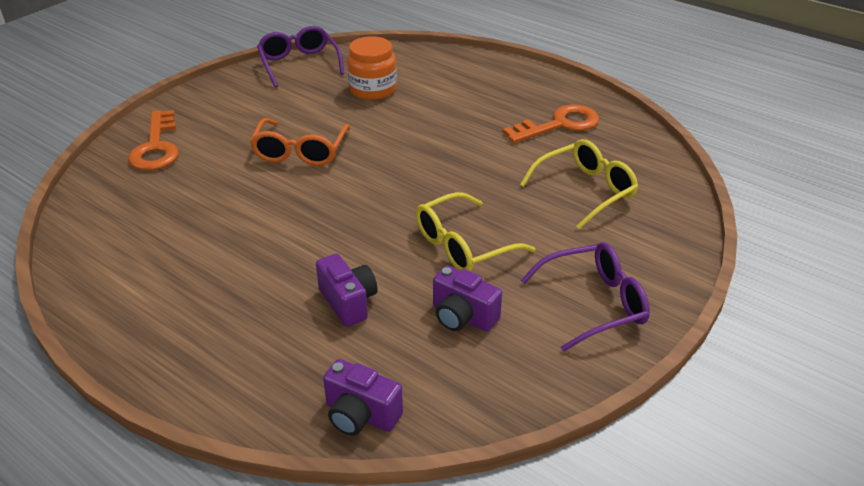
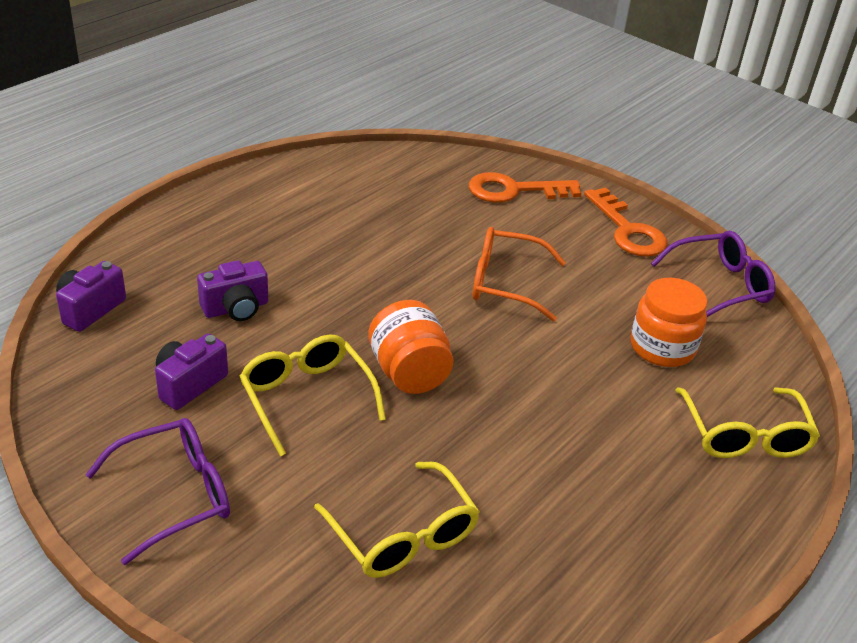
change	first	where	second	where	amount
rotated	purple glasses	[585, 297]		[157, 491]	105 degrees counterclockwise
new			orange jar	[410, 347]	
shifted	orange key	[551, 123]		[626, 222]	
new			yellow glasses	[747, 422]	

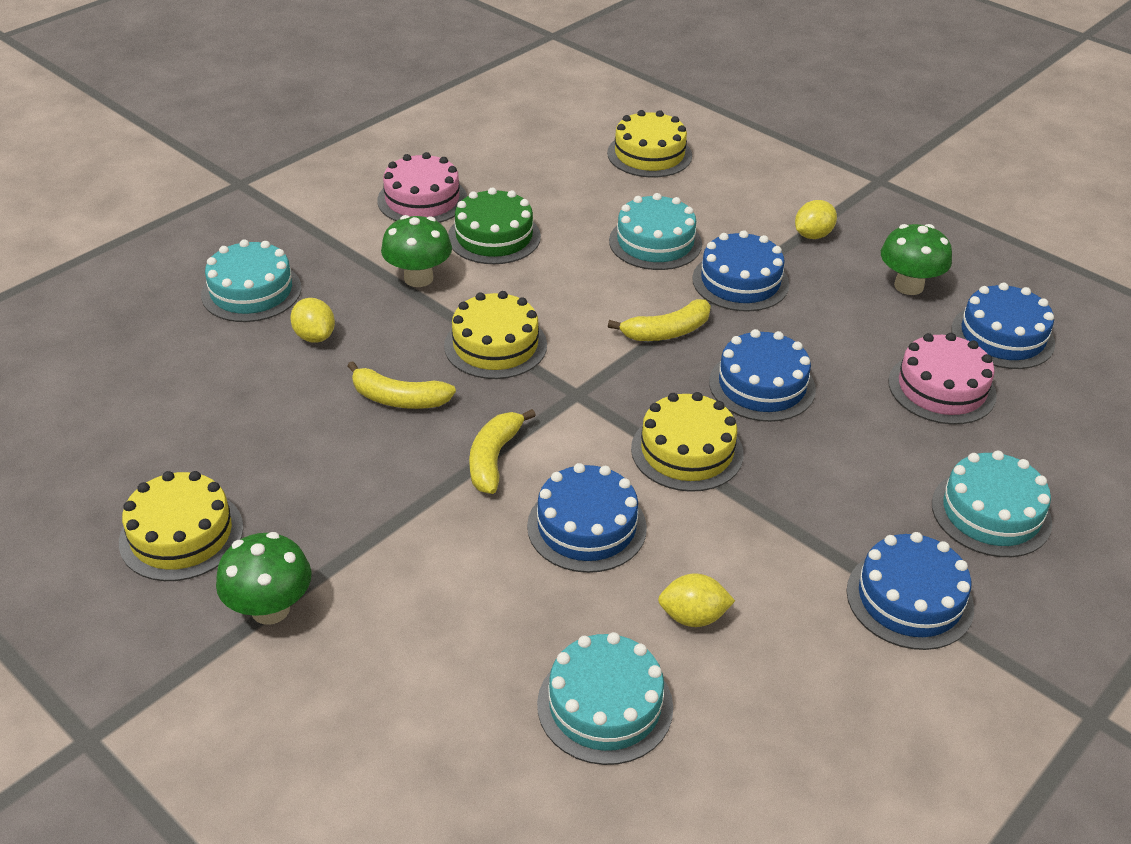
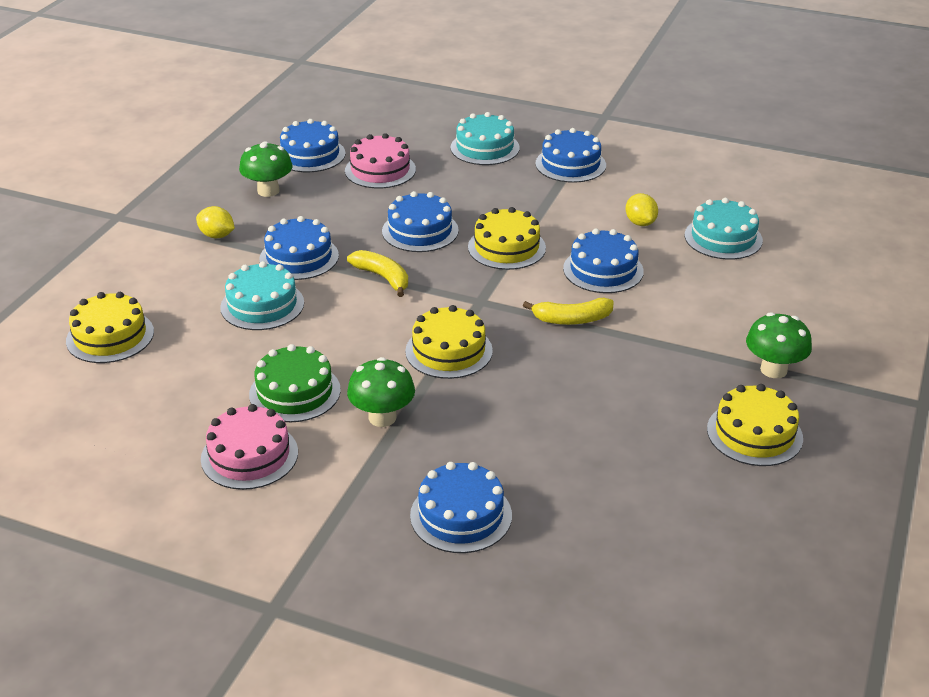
change	first	where	second	where	amount
repainted	turquoise cake	[251, 280]	blue cake	[461, 507]	
gone	yellow lemon	[312, 320]			
gone	yellow banana	[401, 385]			

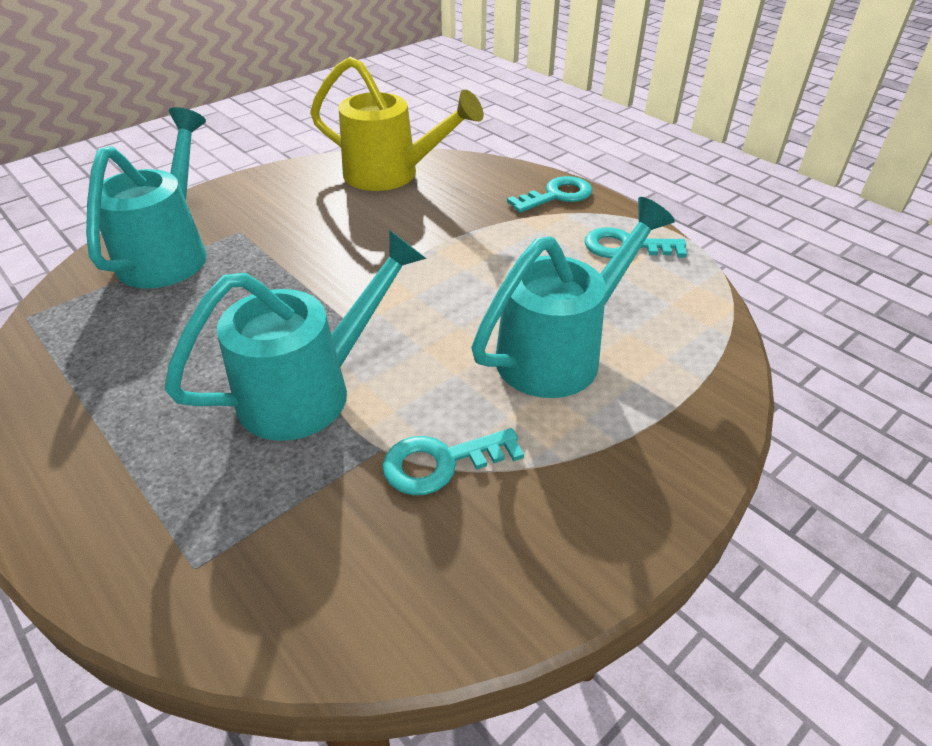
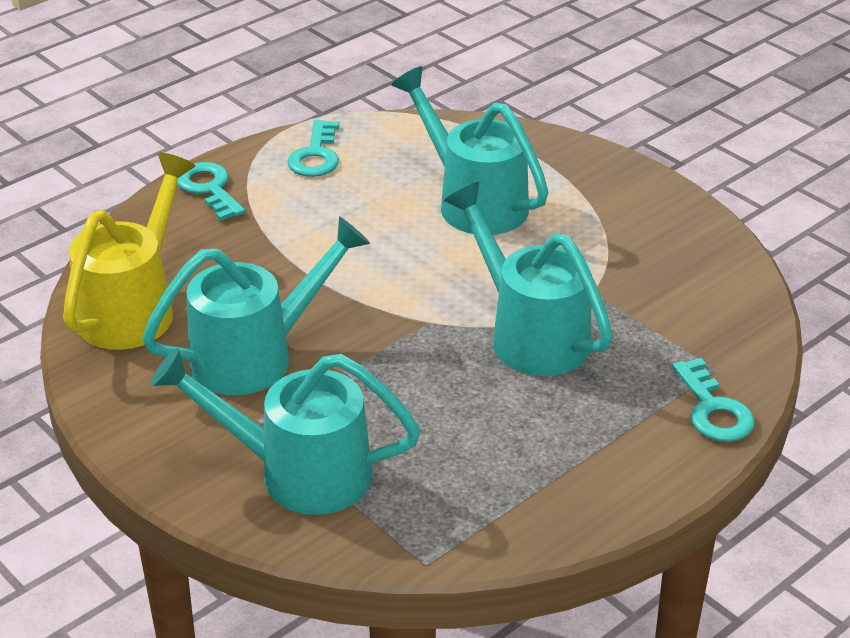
change	first	where	second	where	amount
new			turquoise watering can	[256, 305]	
shifted	turquoise key	[453, 461]		[713, 400]	

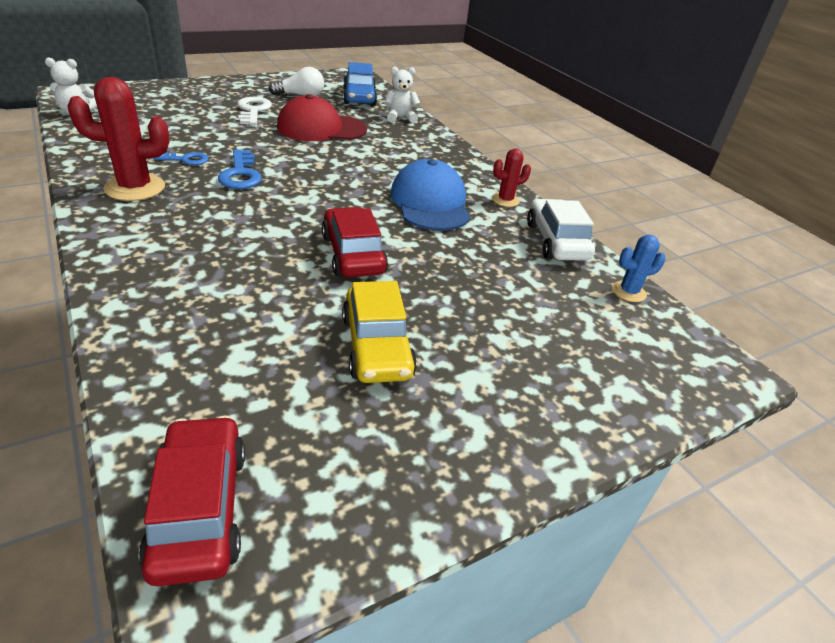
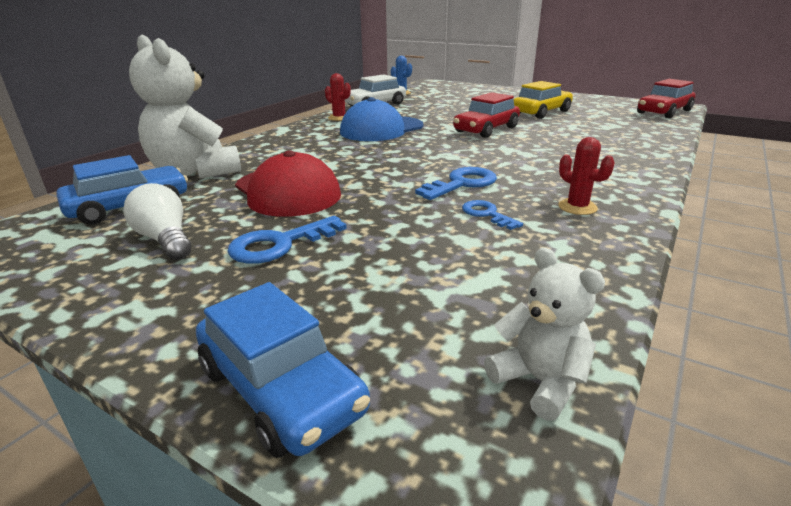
change	first	where	second	where	amount
scaled	white teddy bear	[402, 95]		[185, 106]	x1.94
new			blue car	[283, 370]	
repainted	white key	[254, 111]	blue key	[287, 240]	
scaled	red cactus	[118, 139]		[586, 176]	x0.55

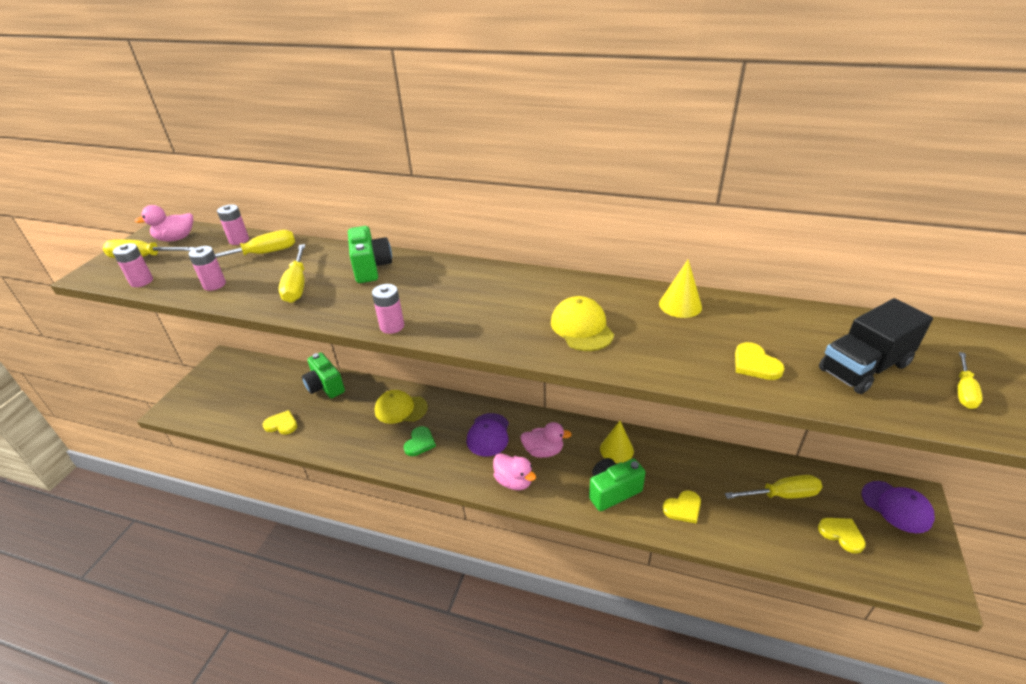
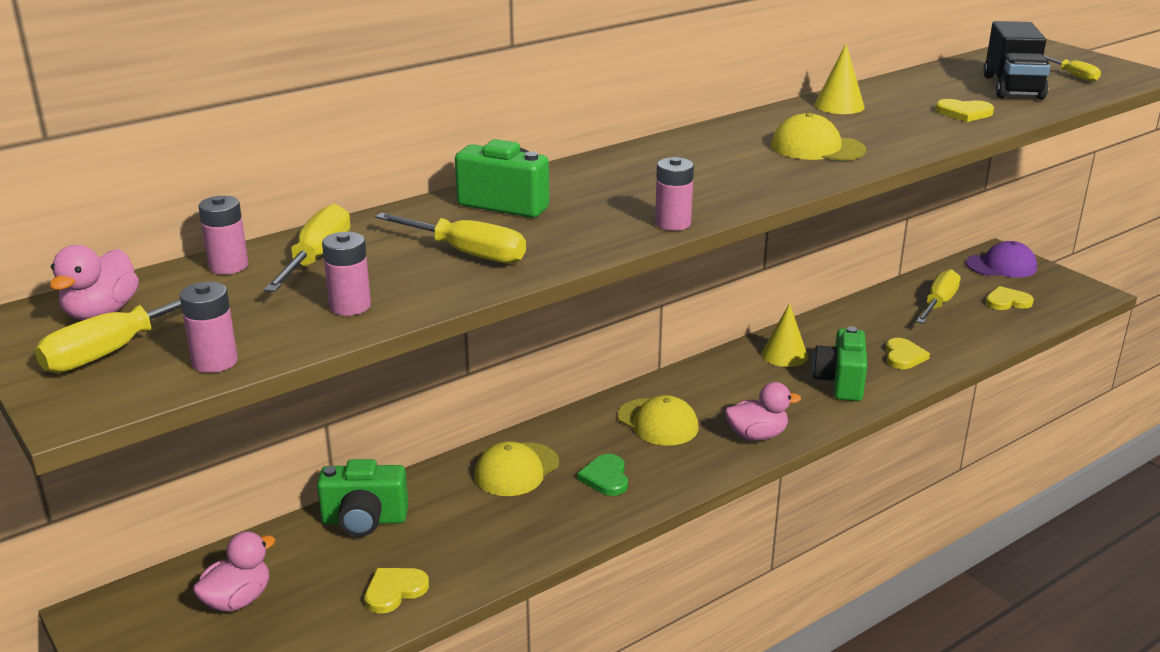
change	first	where	second	where	amount
shifted	pink duck	[546, 440]		[234, 571]	
rotated	green heart	[420, 441]		[602, 475]	150 degrees counterclockwise
repainted	purple cap	[487, 434]	yellow cap	[658, 420]	

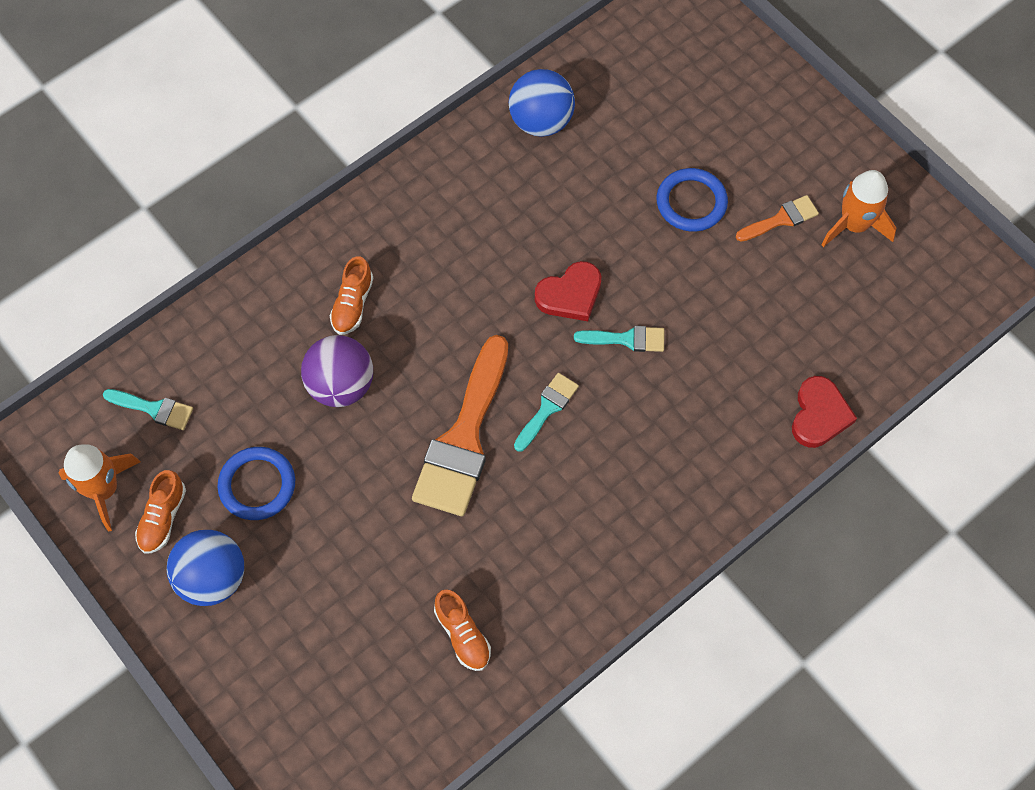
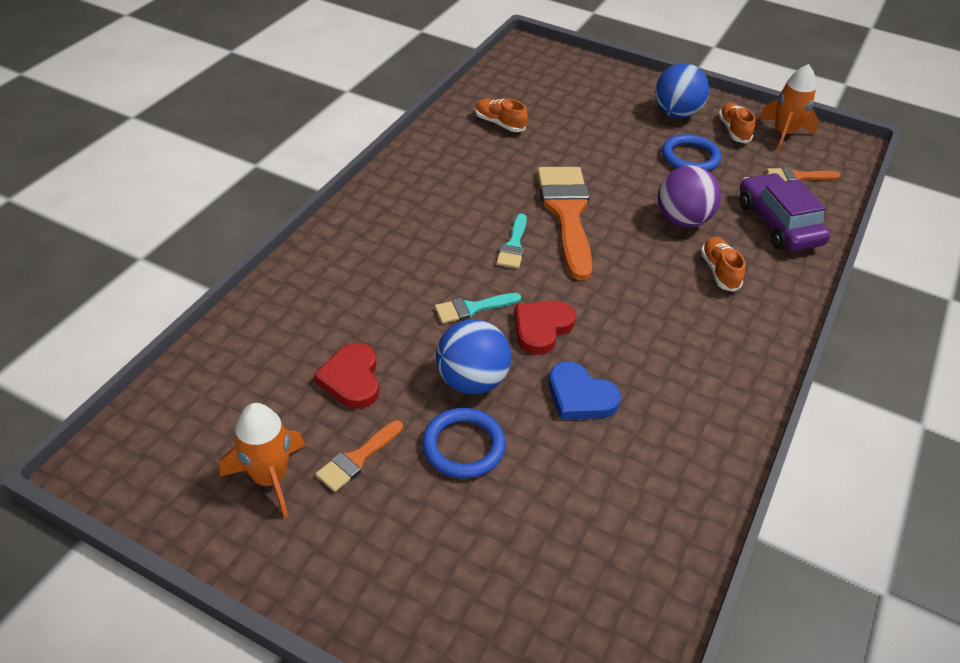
change	first	where	second	where	amount
shifted	red heart	[824, 412]		[346, 376]	
shifted	blue ball	[542, 103]		[473, 356]	
new			blue heart	[585, 391]	
new			purple car	[785, 212]	
repainted	turquoise brush	[148, 409]	orange brush	[803, 174]	

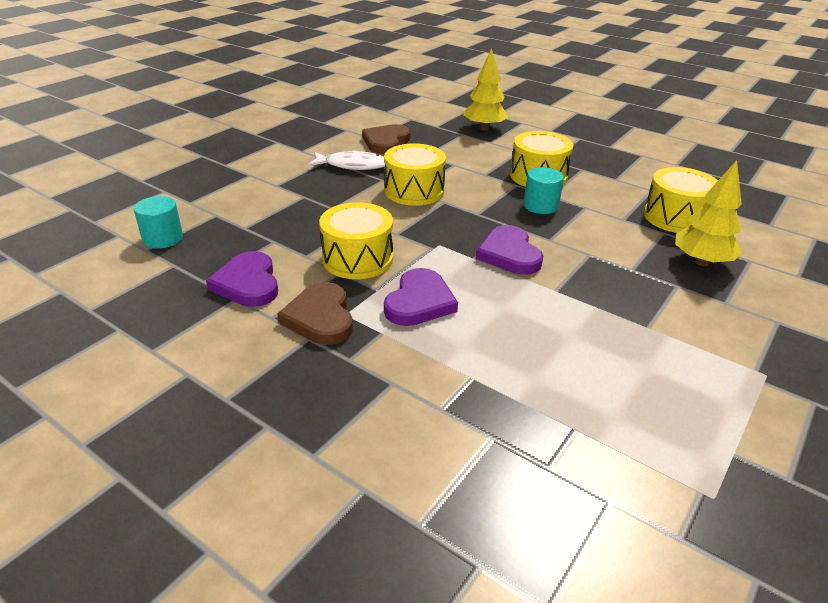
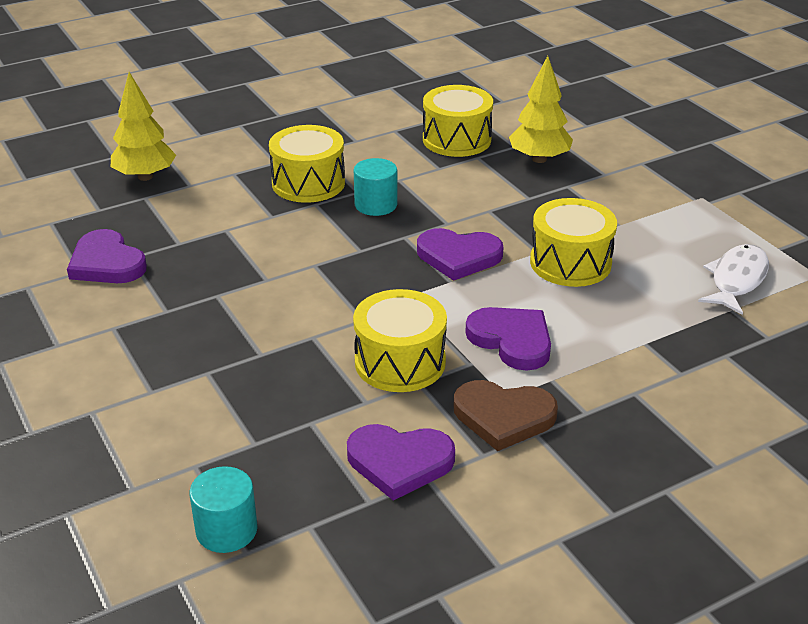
change	first	where	second	where	amount
repainted	brown heart	[386, 139]	purple heart	[107, 256]	
shifted	yellow drum	[415, 174]		[573, 242]	
shifted	white fish	[346, 160]		[733, 279]	

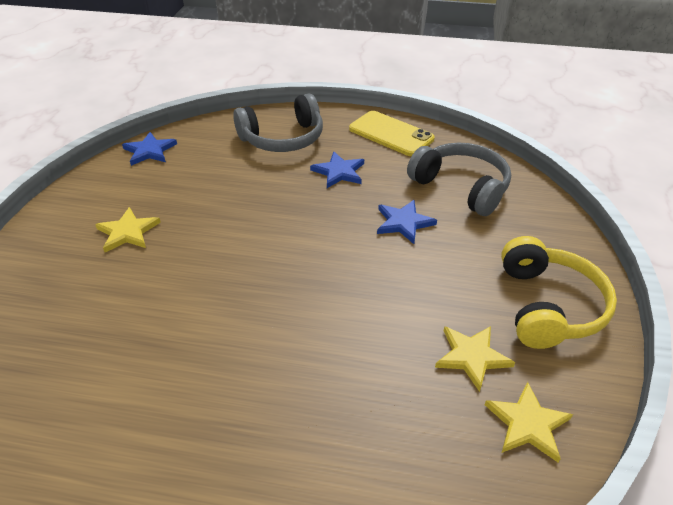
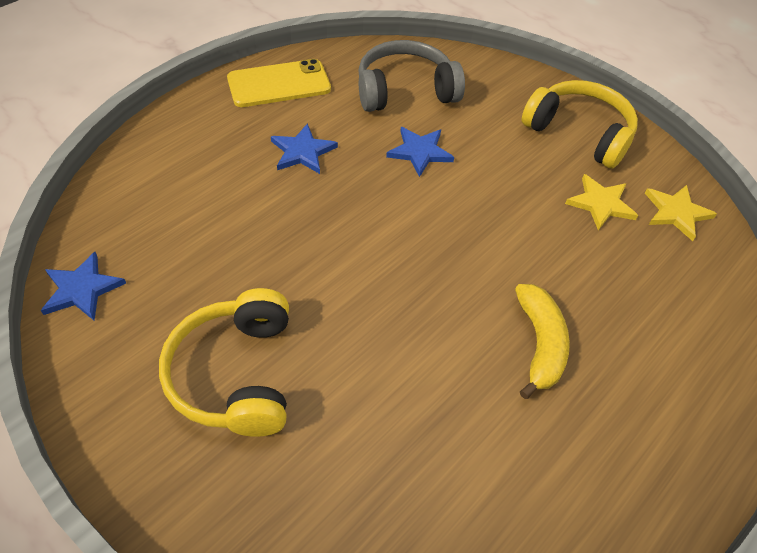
change	first	where	second	where	amount
swapped	yellow star	[128, 229]	yellow headphones	[224, 362]	
new			yellow banana	[542, 341]	
gone	grey headphones	[278, 122]			

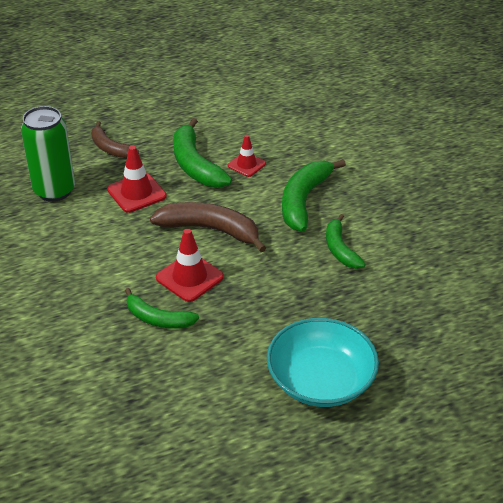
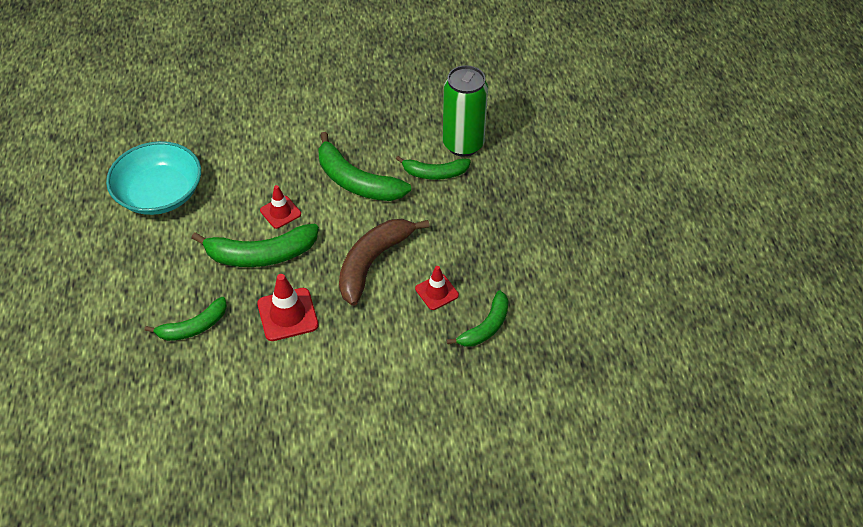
change	first	where	second	where	amount
shifted	turquoise bowl	[323, 362]		[153, 178]	
repainted	brown banana	[115, 139]	green banana	[185, 319]	
scaled	red traffic cone	[190, 265]		[437, 288]	x0.65
shifted	green can	[48, 154]		[465, 111]	

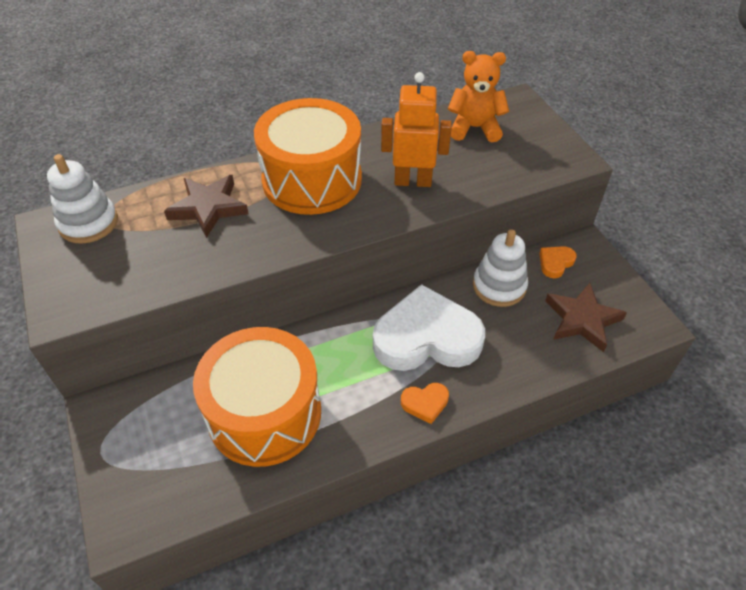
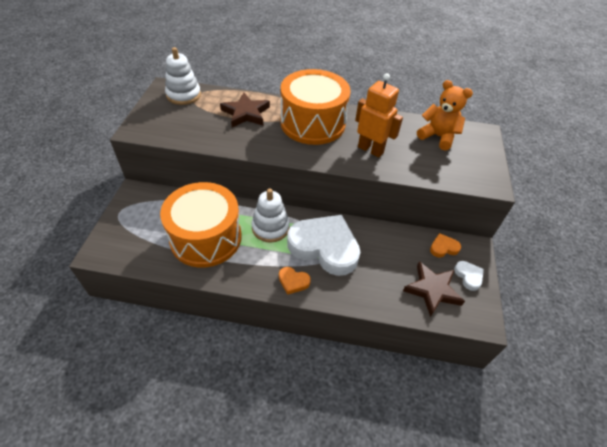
change	first	where	second	where	amount
shifted	white stacking toy	[500, 268]		[271, 215]	
new			white heart	[469, 276]	

